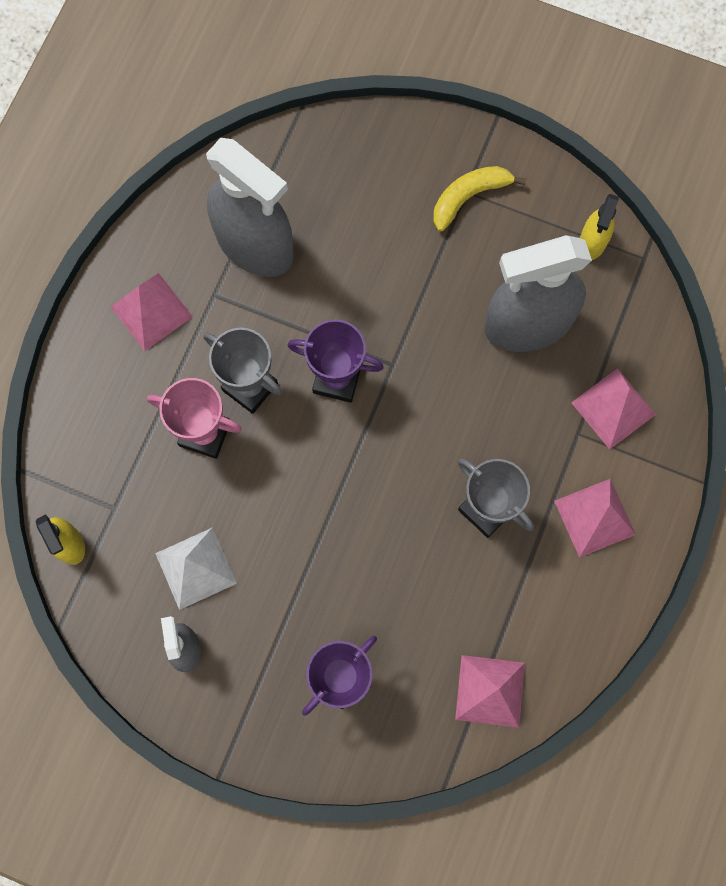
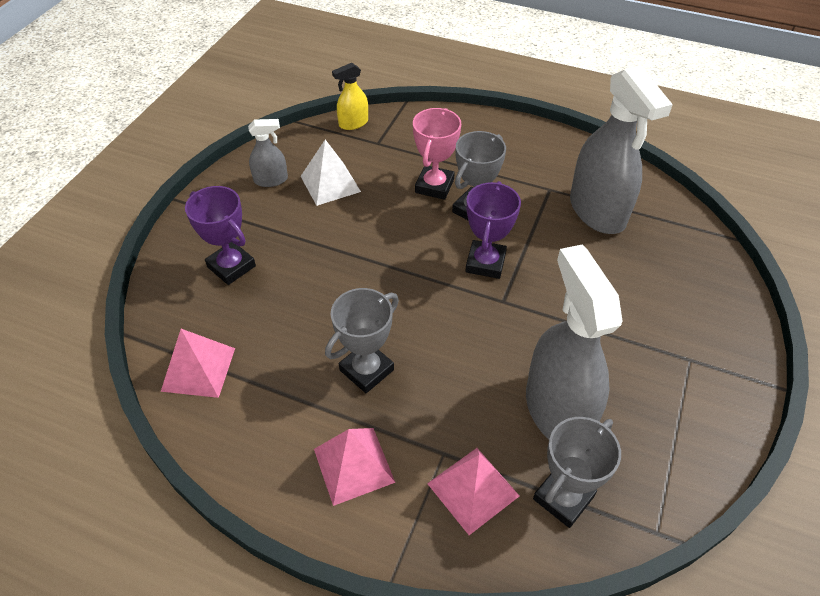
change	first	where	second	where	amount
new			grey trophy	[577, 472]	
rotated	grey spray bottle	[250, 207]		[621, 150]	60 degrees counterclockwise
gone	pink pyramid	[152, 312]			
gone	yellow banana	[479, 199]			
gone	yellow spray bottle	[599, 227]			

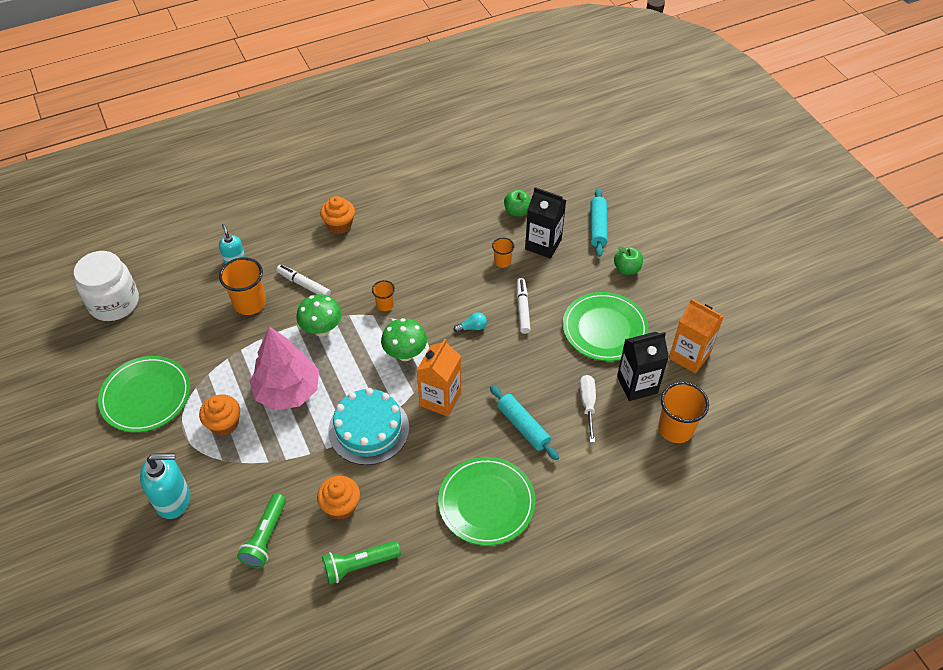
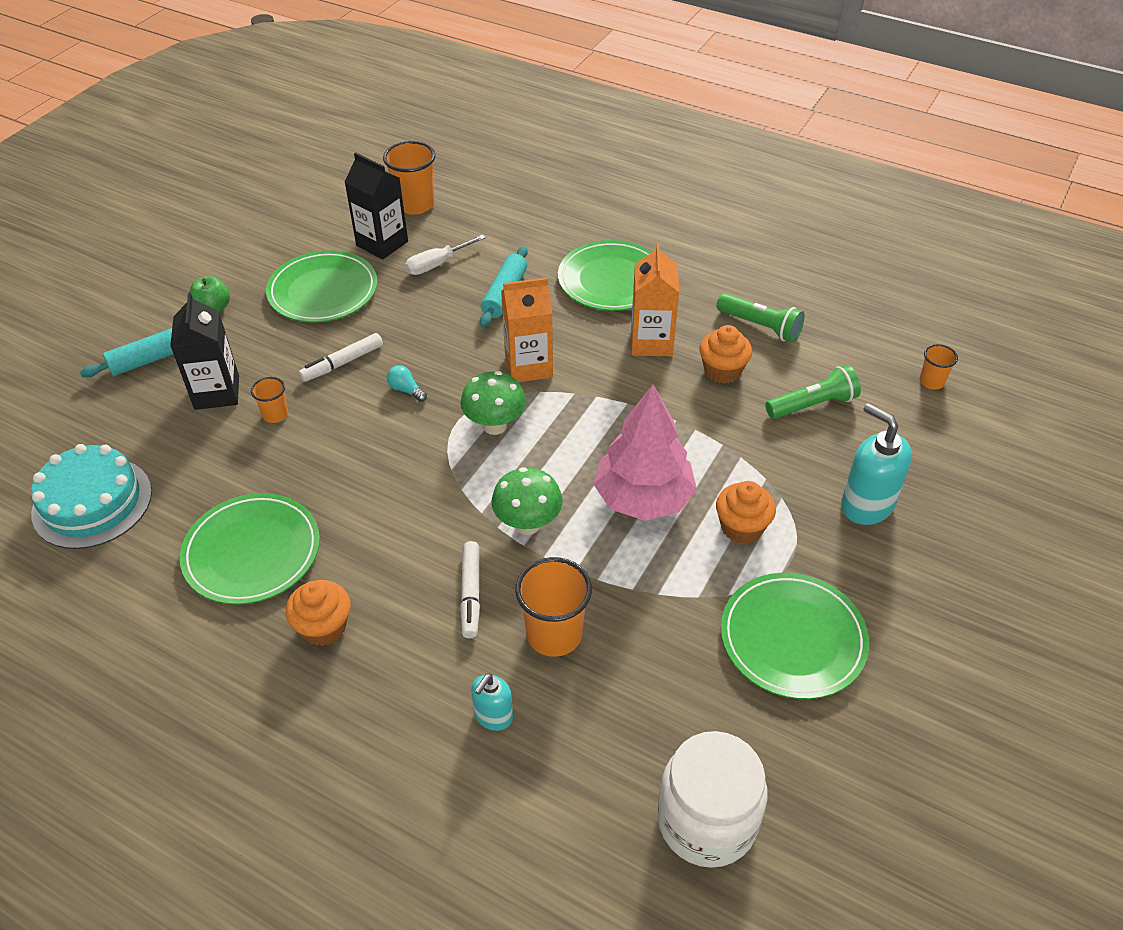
change	first	where	second	where	amount
shifted	turquoise cake	[368, 426]		[91, 496]	
new			green plate	[250, 549]	
shifted	orange carton	[696, 336]		[655, 299]	
shifted	orange cup	[383, 295]		[938, 367]	
gone	green apple	[517, 203]			

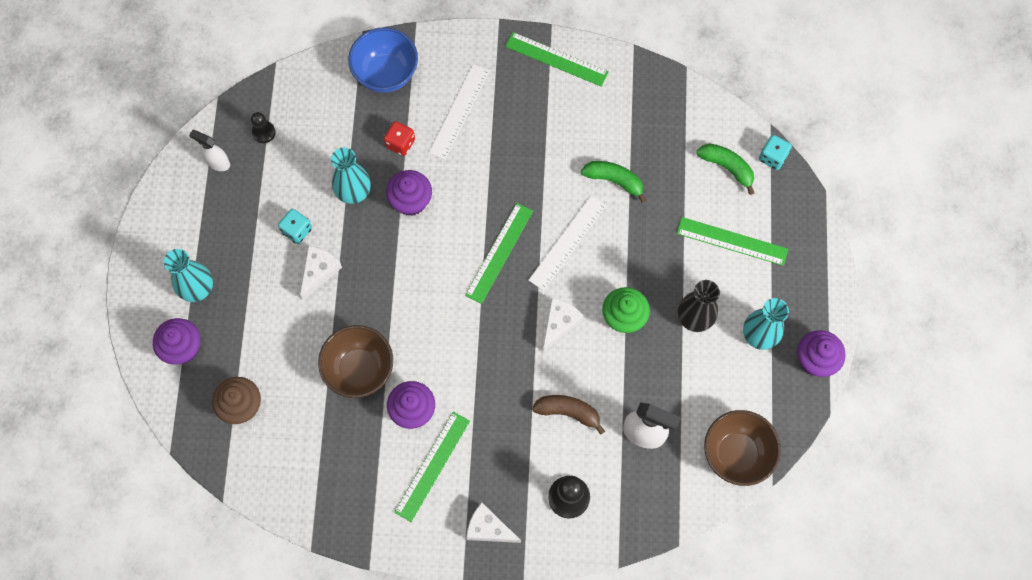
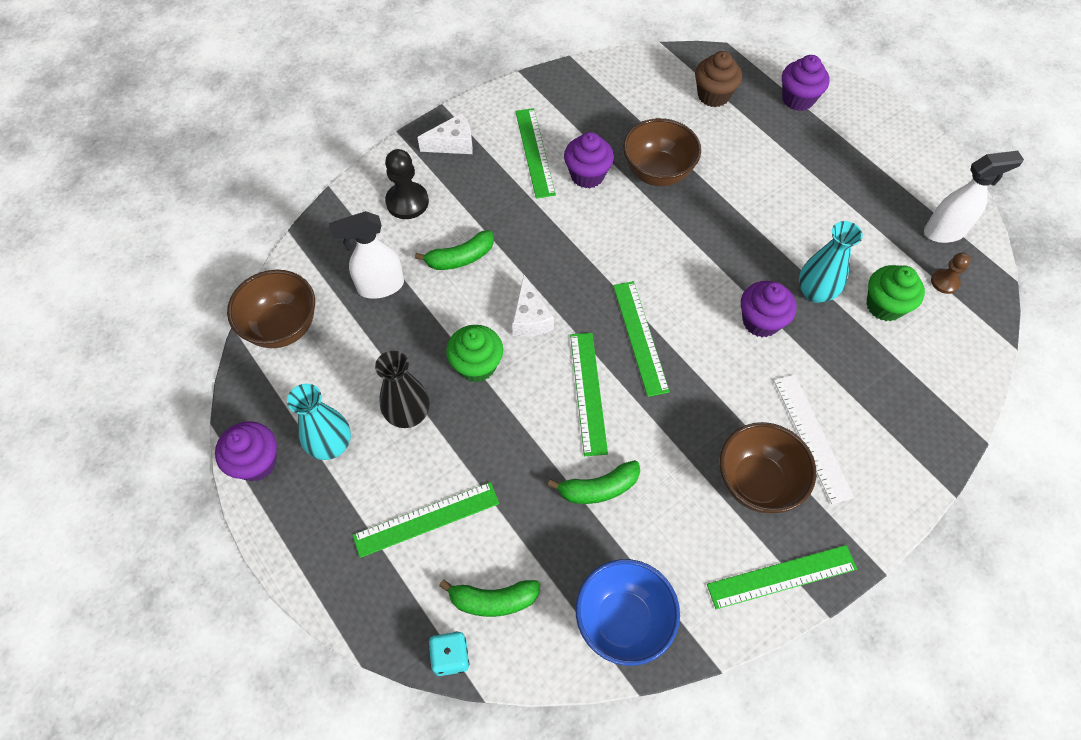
change	first	where	second	where	amount
repainted	brown banana	[568, 415]	green banana	[454, 250]	
repainted	white ruler	[567, 243]	green ruler	[589, 394]	
shifted	blue bowl	[383, 60]		[628, 612]	
new			brown bowl	[767, 467]	
new			green cupcake	[895, 293]	
scaled	white spray bottle	[209, 150]		[974, 197]	x1.54
repainted	black pawn	[263, 127]	brown pawn	[951, 273]	
gone	turquoise vase	[188, 275]			
gone	turquoise dice	[295, 226]			
gone	white cheese	[321, 273]			
gone	red dice	[399, 138]			

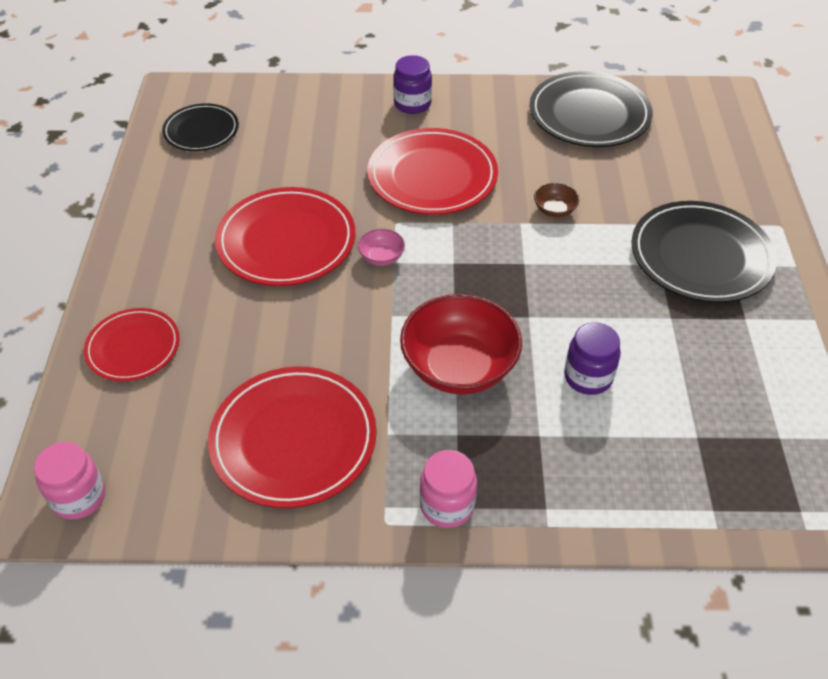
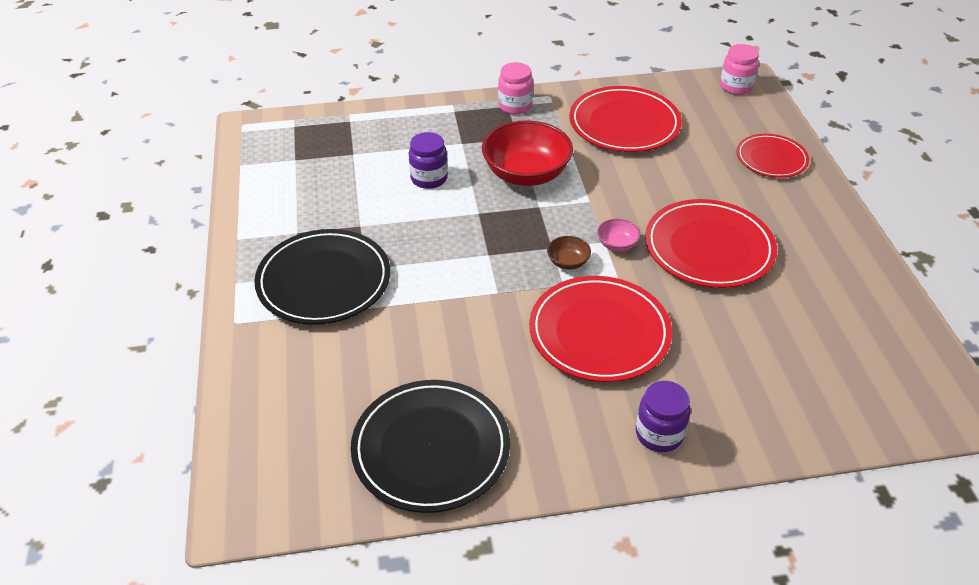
change	first	where	second	where	amount
shifted	brown bowl	[556, 200]		[569, 253]	
gone	black plate	[200, 127]			

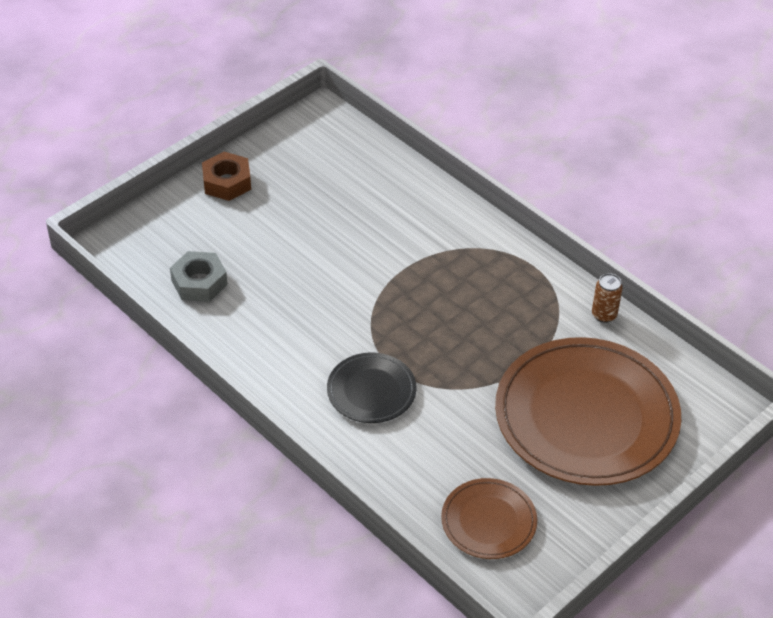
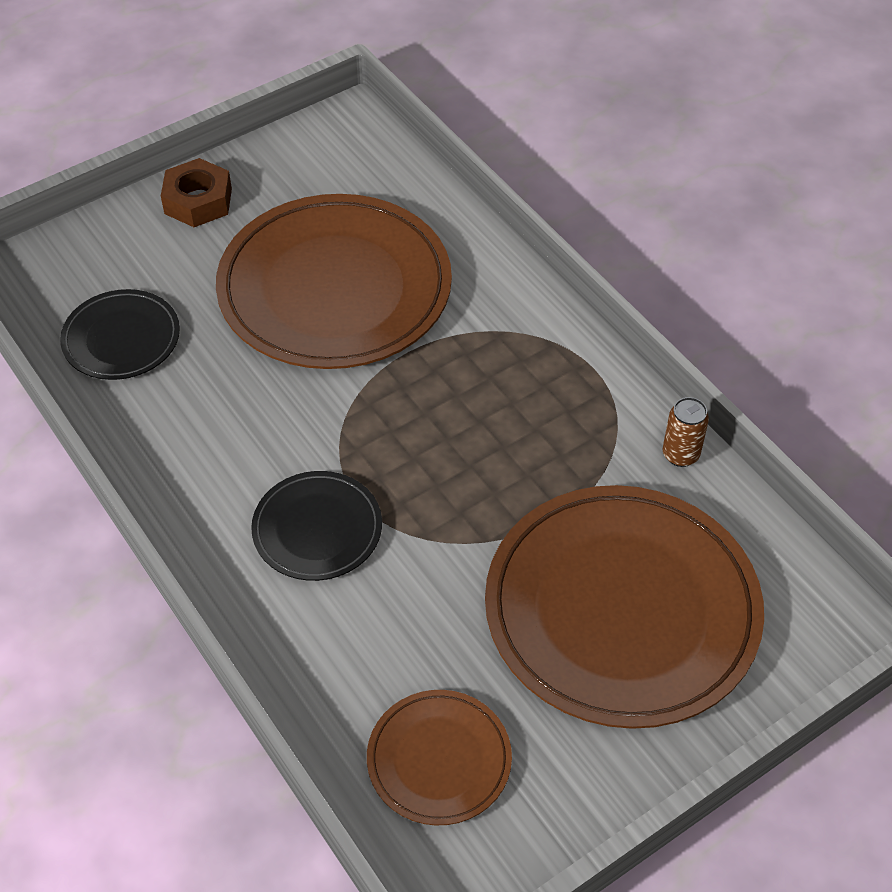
change	first	where	second	where	amount
swapped	grey nut	[199, 276]	black plate	[120, 334]	
new			brown plate	[334, 281]	

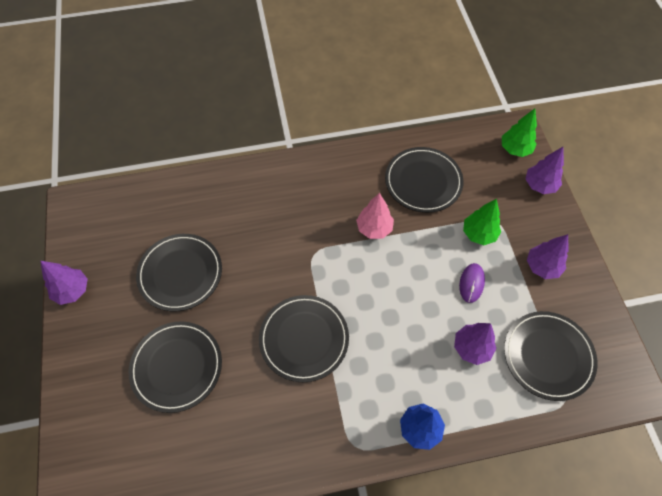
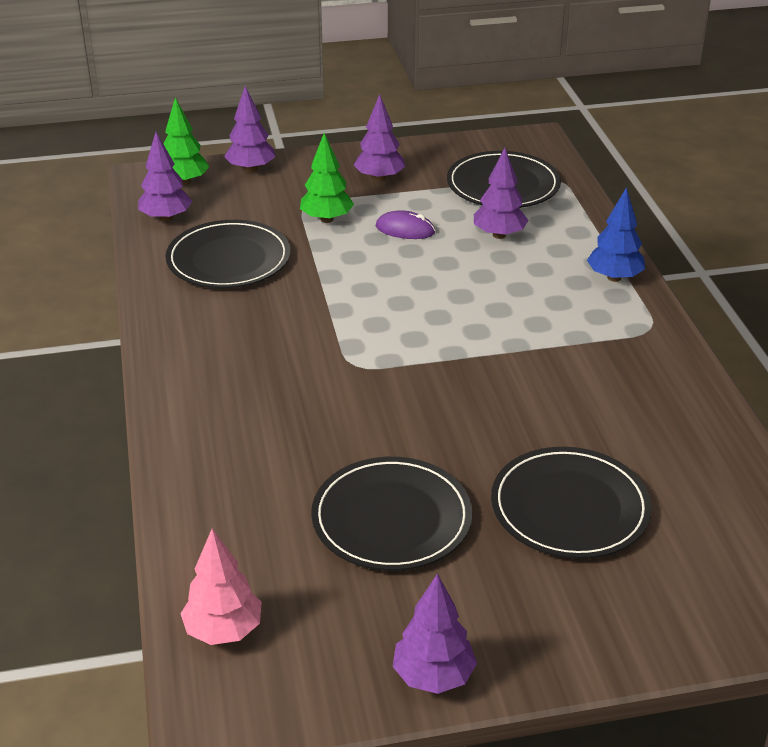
change	first	where	second	where	amount
new			purple tree	[165, 177]	
shifted	pink tree	[375, 216]		[221, 587]	
gone	black plate	[304, 338]			

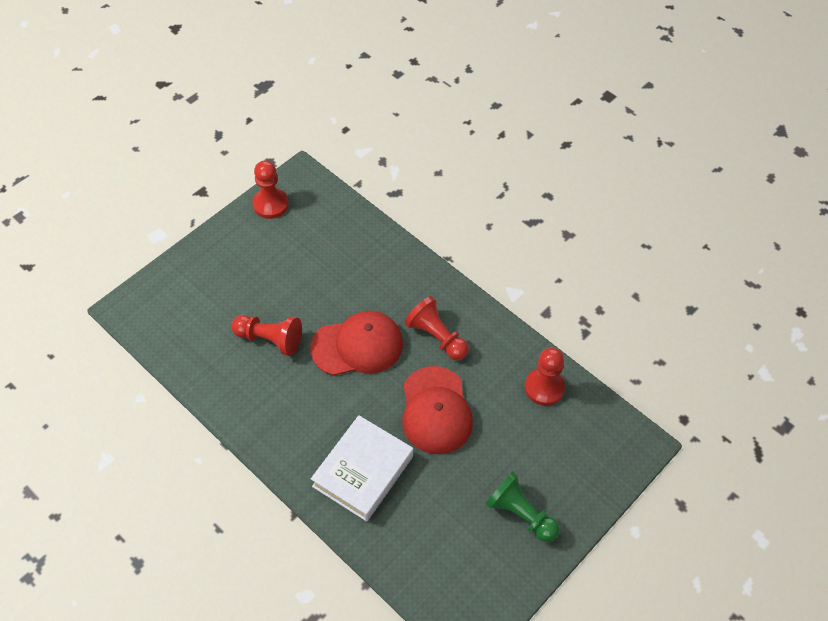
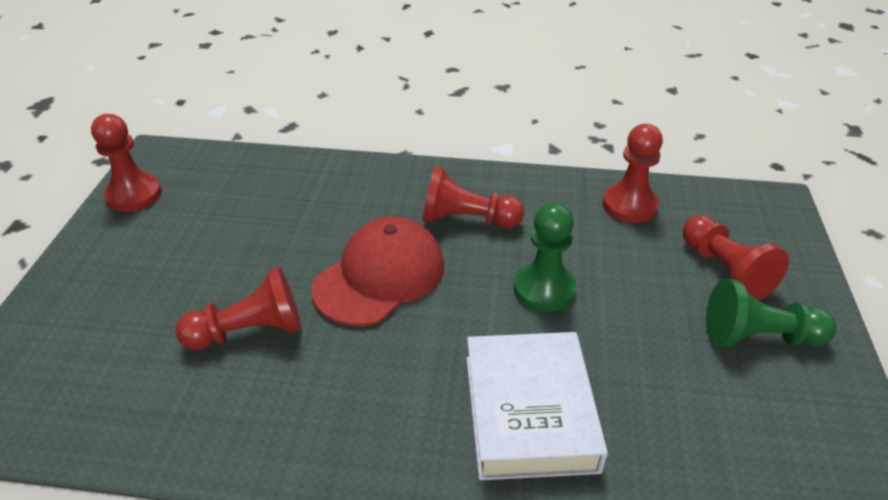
change	first	where	second	where	amount
swapped	red cap	[437, 410]	green pawn	[545, 257]	
new			red pawn	[736, 258]	

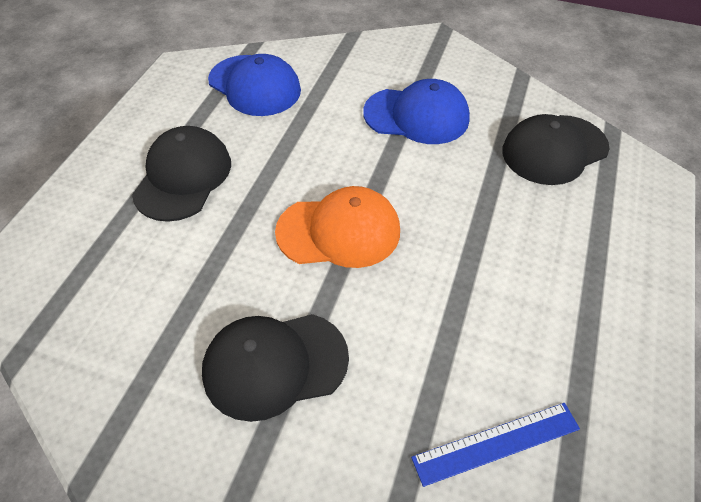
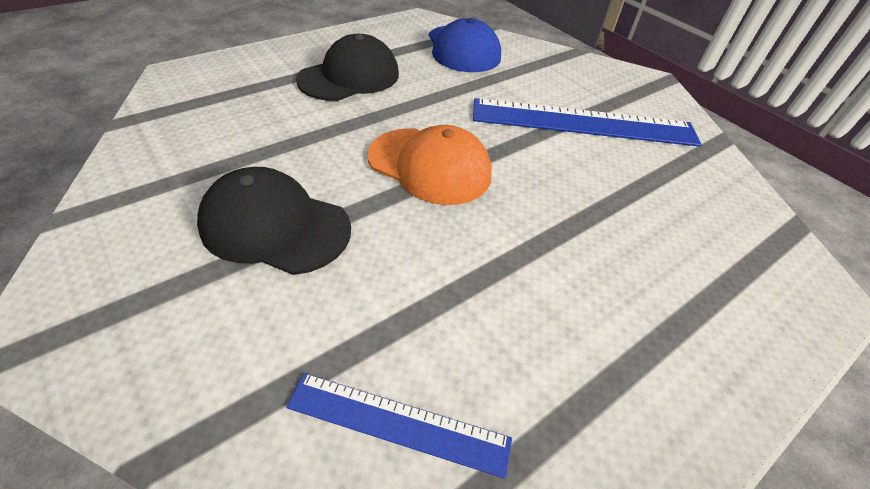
change	first	where	second	where	amount
swapped	blue cap	[416, 111]	blue ruler	[587, 122]	
gone	black cap	[556, 149]			

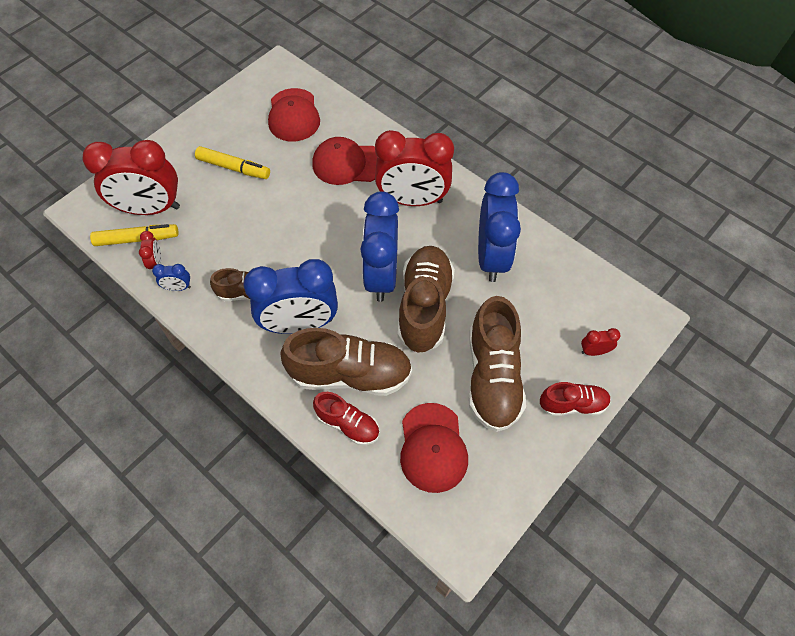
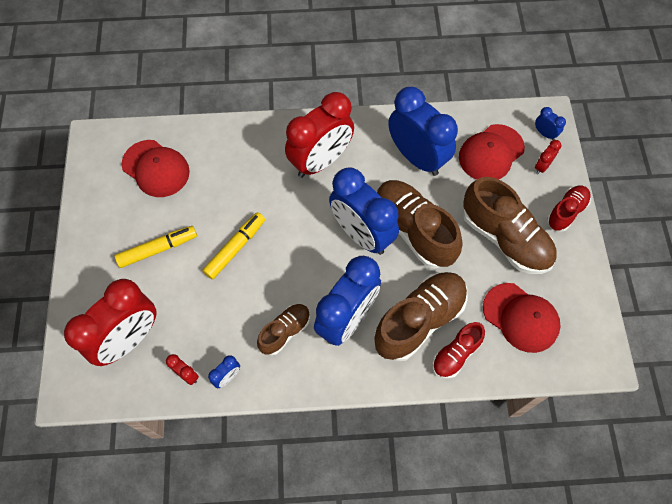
change	first	where	second	where	amount
shifted	yellow marker	[134, 235]		[233, 245]	
rotated	red shoe	[346, 418]		[458, 350]	150 degrees clockwise
shifted	red cap	[345, 161]		[492, 152]	
new			blue clock	[550, 123]	

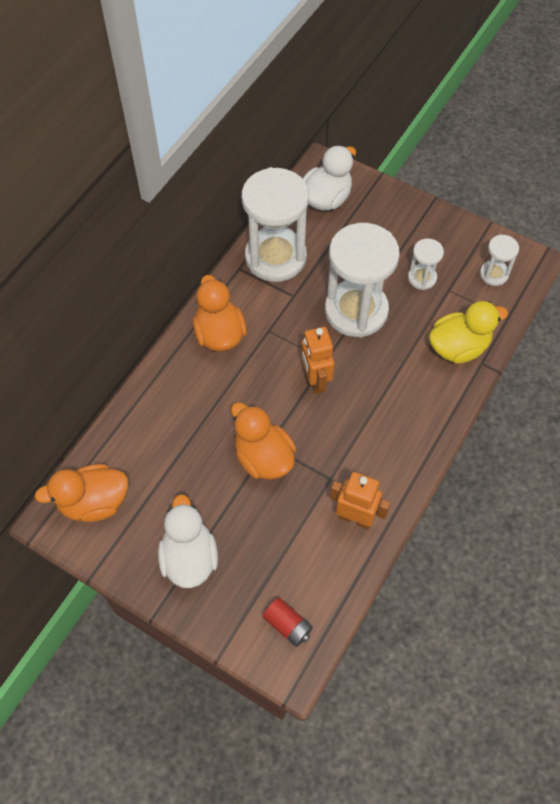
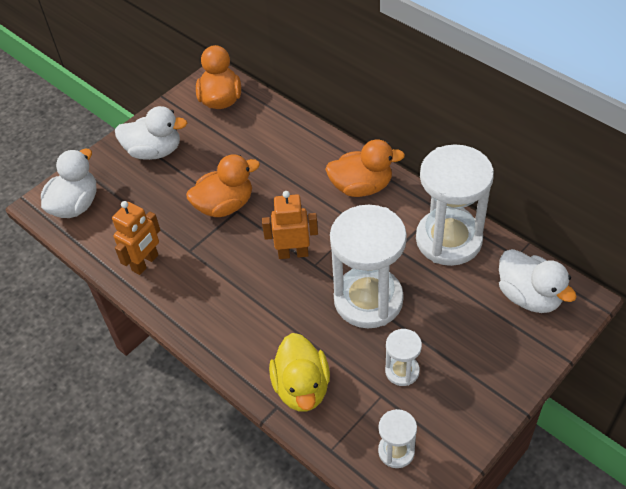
change	first	where	second	where	amount
swapped	red battery	[288, 622]	white duck	[68, 183]	

